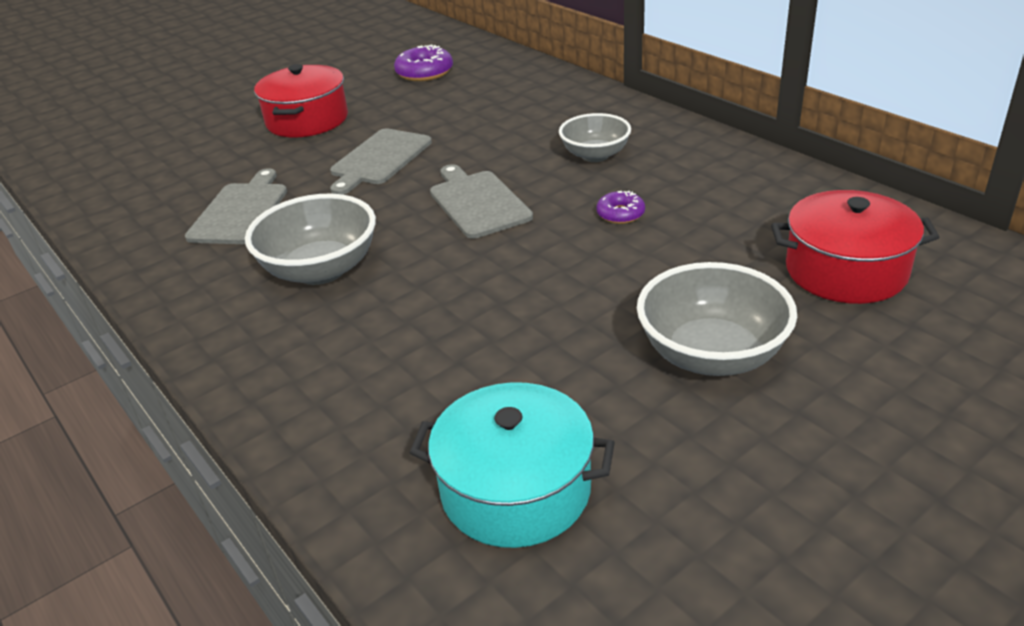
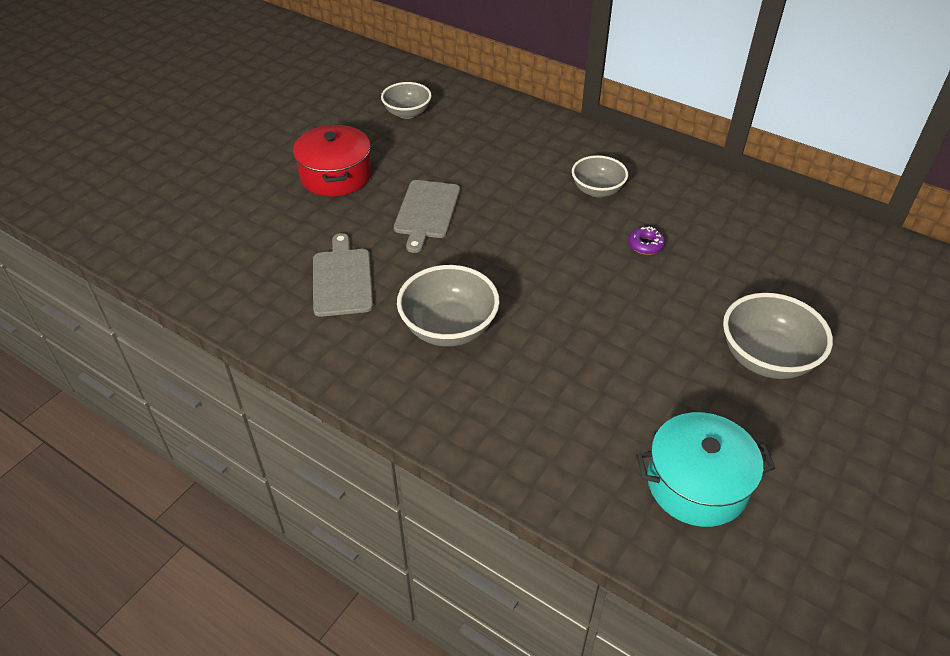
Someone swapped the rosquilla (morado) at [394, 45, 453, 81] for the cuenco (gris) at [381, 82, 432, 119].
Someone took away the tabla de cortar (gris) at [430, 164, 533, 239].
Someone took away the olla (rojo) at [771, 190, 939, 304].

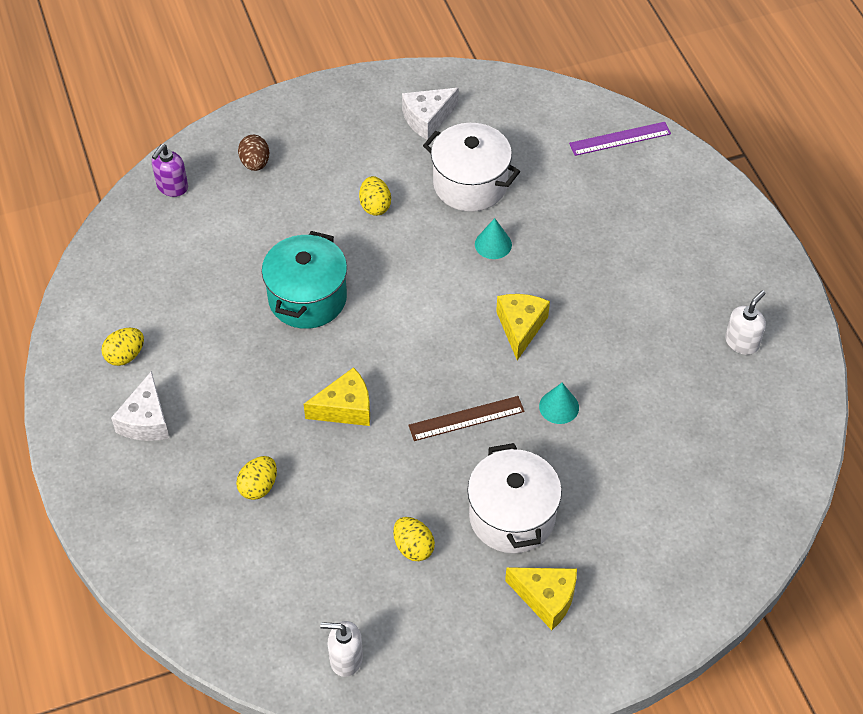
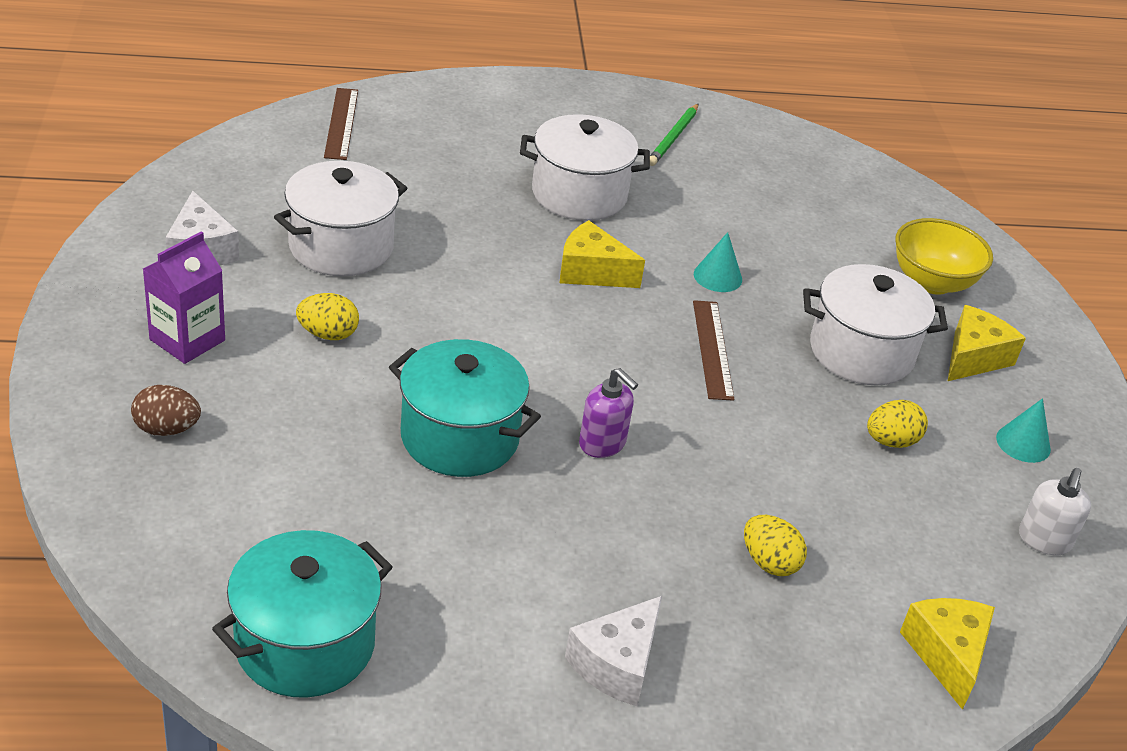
Someone took away the huevo (amarillo) at [102, 328, 144, 366].
Someone rotated the queso (blanco) at [111, 371, 169, 441] by 105 degrees clockwise.
Someone carried the dispensador de jabón (morado) from [152, 144, 188, 197] to [579, 368, 638, 458].
Someone carried the queso (amarillo) from [304, 367, 370, 426] to [900, 598, 995, 710].
Someone carried the cono (turquesa) from [475, 218, 512, 259] to [996, 398, 1051, 463].
Someone repainted the regla (morado) at [569, 122, 671, 156], which became the regla (marrón) at [324, 88, 358, 160].
Someone swapped the dispensador de jabón (blanco) at [725, 290, 766, 355] for the lápiz (verde) at [650, 104, 698, 166].
Someone put down the cartón de leche (morado) at [143, 231, 225, 364].
Someone put down the olla (turquesa) at [212, 530, 393, 698].
Someone put down the olla (blanco) at [520, 114, 650, 221].
Someone put down the cuenco (amarillo) at [895, 218, 993, 295].

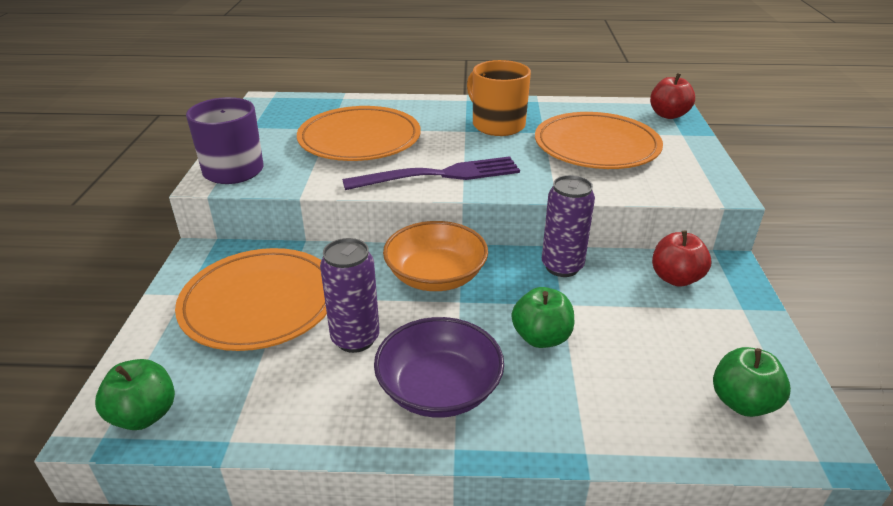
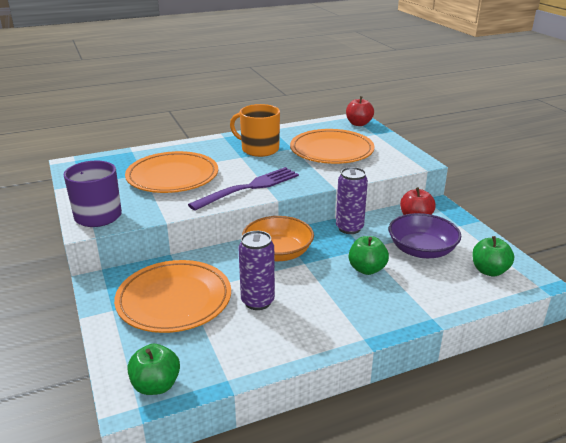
Someone carried the cuenco (morado) from [374, 317, 504, 418] to [389, 213, 461, 258].

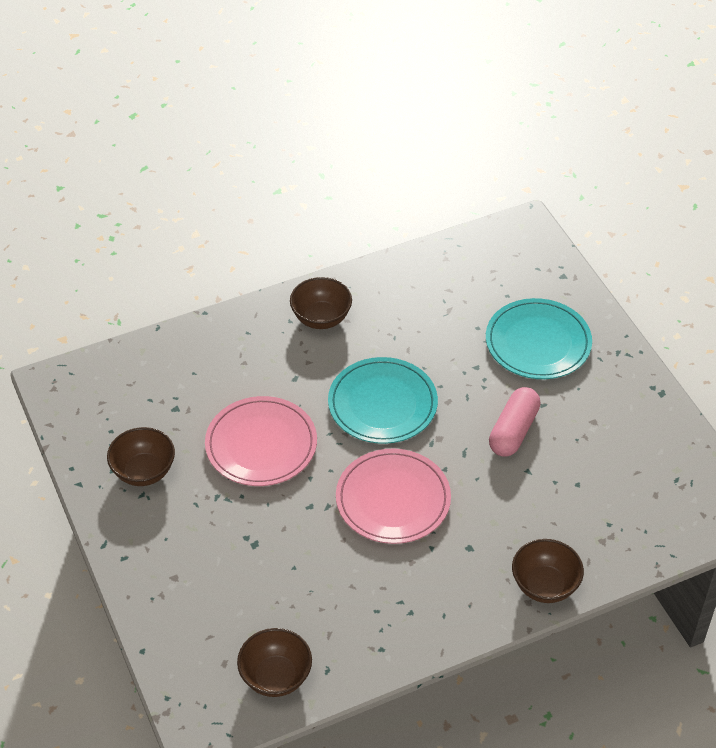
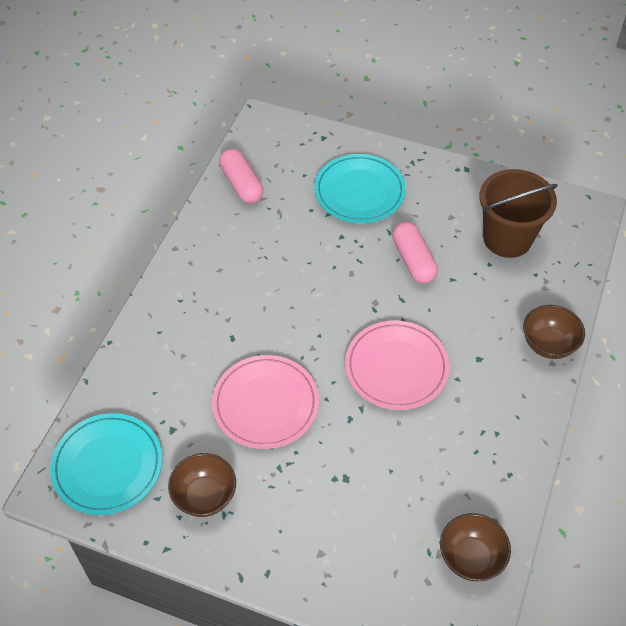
Someone took away the cuenco (marrón) at [290, 277, 352, 329].
Someone carried the plato (turquesa) from [328, 357, 438, 444] to [50, 413, 162, 515].
Someone put down the cápsula (rosa) at [219, 149, 263, 203].
Someone put down the balde (marrón) at [479, 169, 558, 258].

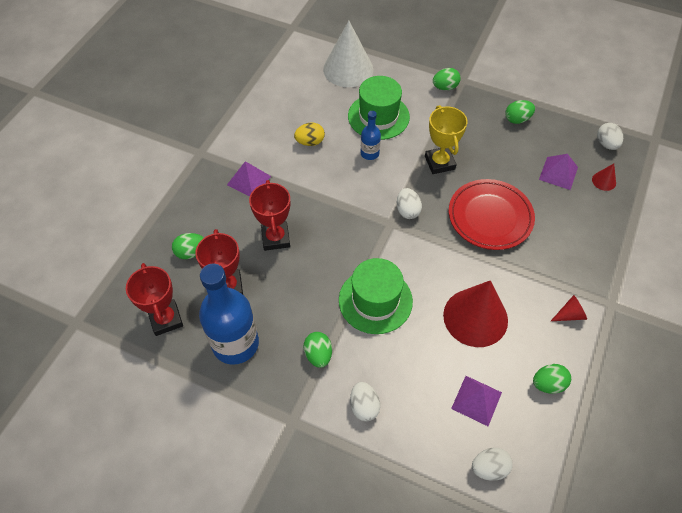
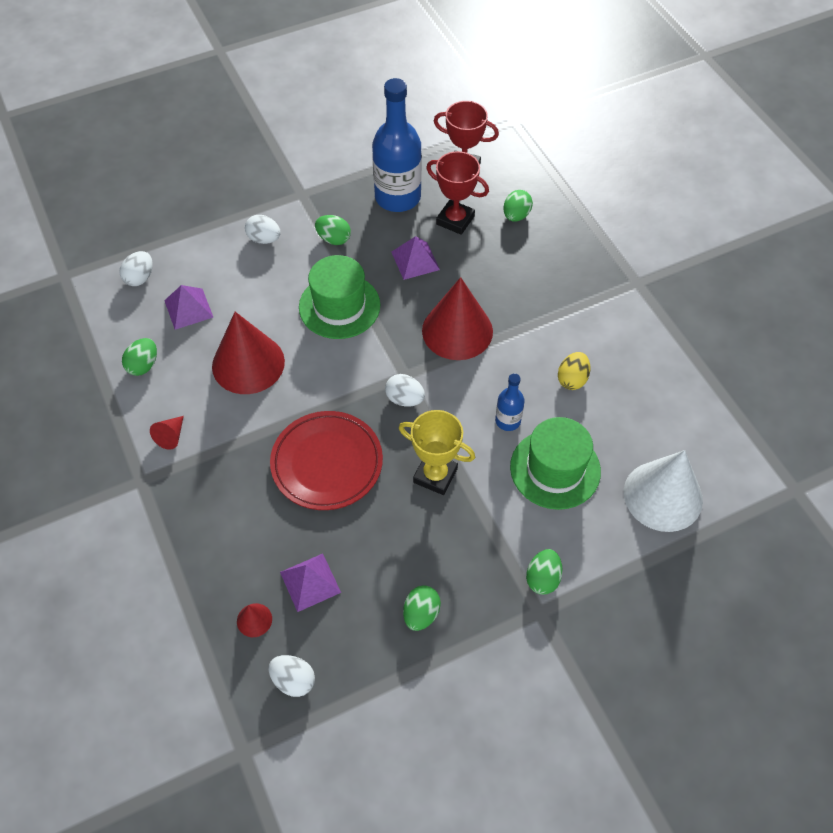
Someone carried the pirámide (morado) from [227, 161, 271, 197] to [392, 236, 440, 280].
Someone took away the trofeo (rojo) at [249, 180, 290, 251].
Someone put down the cono (rojo) at [422, 277, 493, 360].

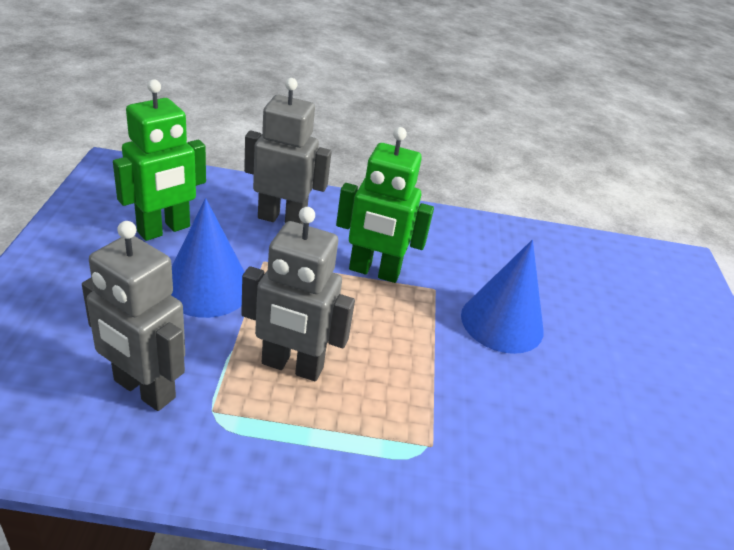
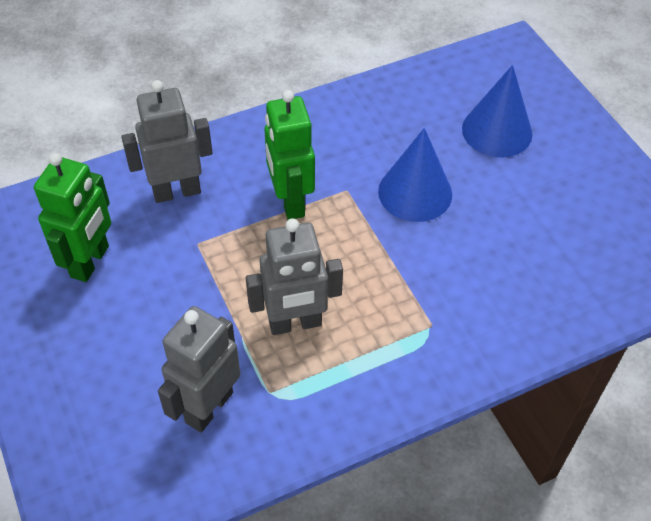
Someone rotated the robot (gris) at [82, 221, 185, 411] by 120 degrees clockwise.
Someone carried the cono (azul) from [171, 198, 245, 318] to [462, 65, 532, 158].
Someone rotated the robot (verde) at [336, 127, 434, 283] by 90 degrees clockwise.

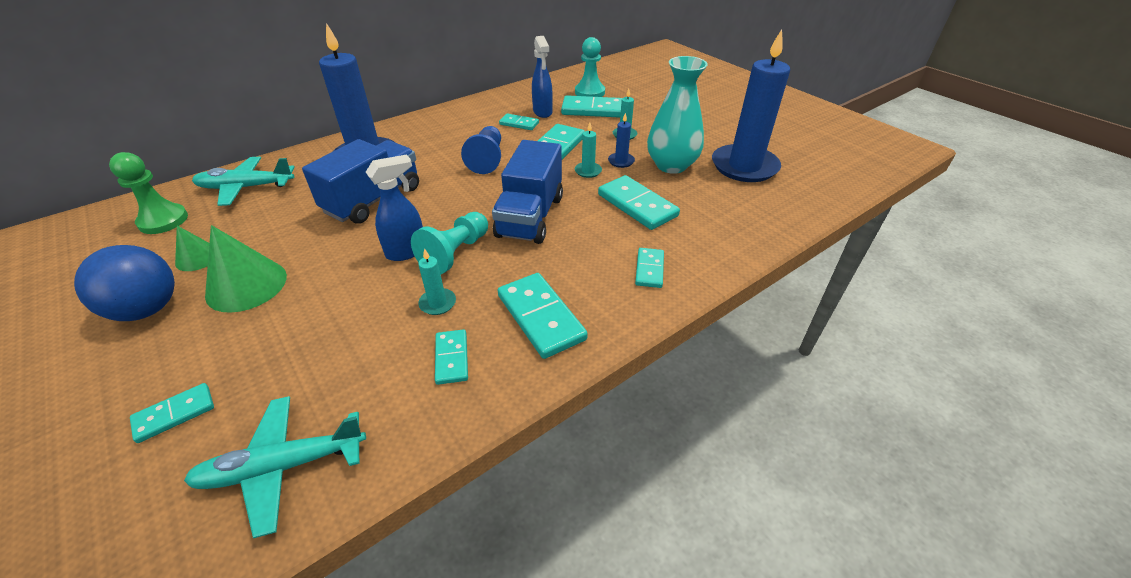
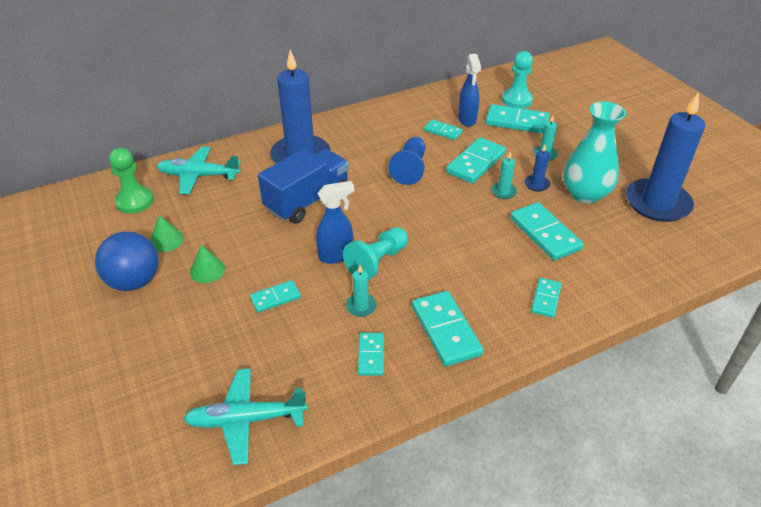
Someone carried the ficha de dominó (turquesa) from [130, 383, 214, 443] to [250, 280, 301, 312].
Someone scaled the cono (verde) at [205, 225, 287, 313] by 0.57.
Someone took away the camión (azul) at [492, 140, 563, 244].

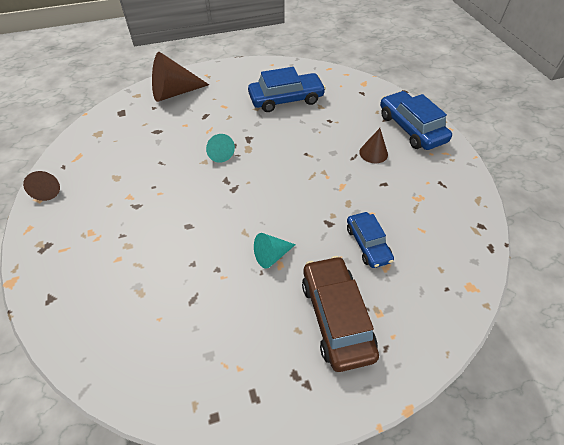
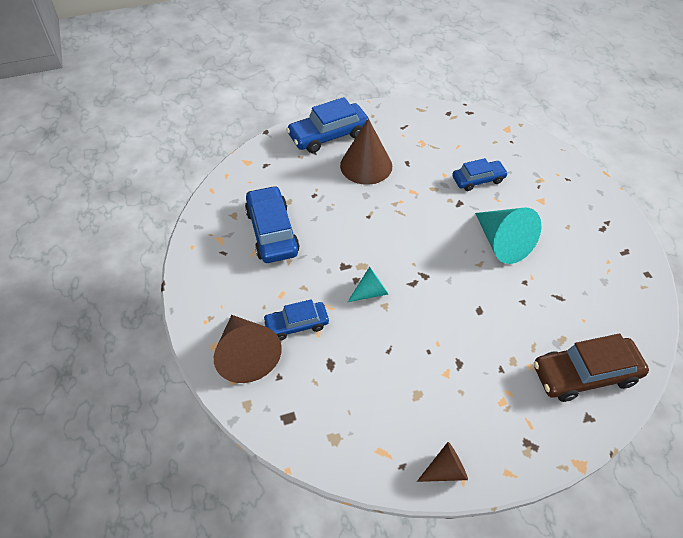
Someone scaled the cono (turquesa) at [254, 233, 296, 269] by 1.84.
Someone carried the coche (marrón) from [302, 256, 379, 372] to [534, 333, 649, 402].
Someone scaled the cono (marrón) at [359, 128, 388, 163] by 1.84.
Someone put down the coche (azul) at [263, 299, 329, 341].

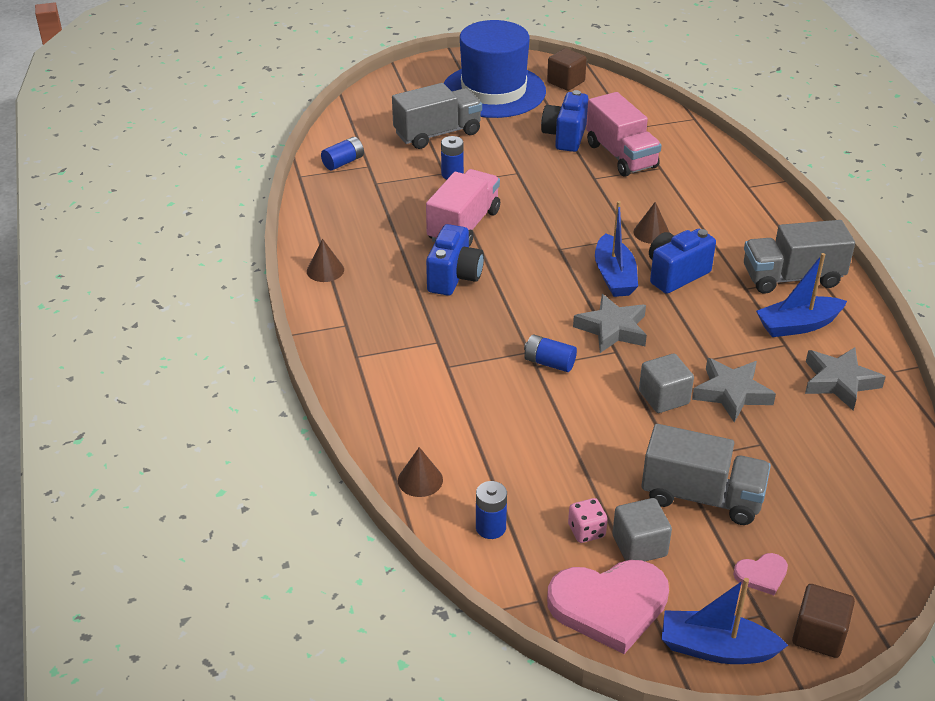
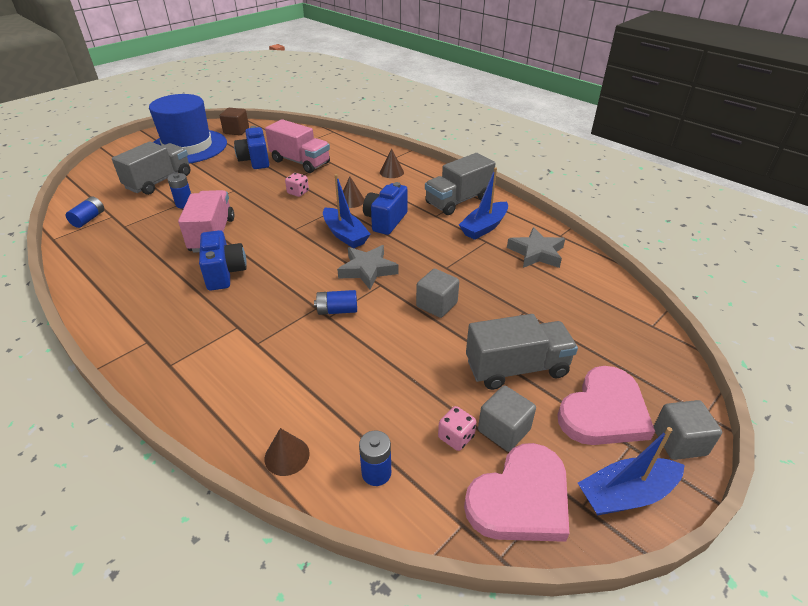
Someone carried the cono (marrón) from [307, 239, 344, 282] to [380, 149, 404, 178].
Someone took away the estrella (gris) at [692, 358, 776, 422].
Someone scaled the corazón (rosa) at [733, 553, 788, 595] by 2.16.
Someone repainted the cubo (marrón) at [792, 584, 855, 658], which became the cubo (gris) at [654, 400, 722, 460].
Someone put down the dado (rosa) at [285, 173, 309, 197].

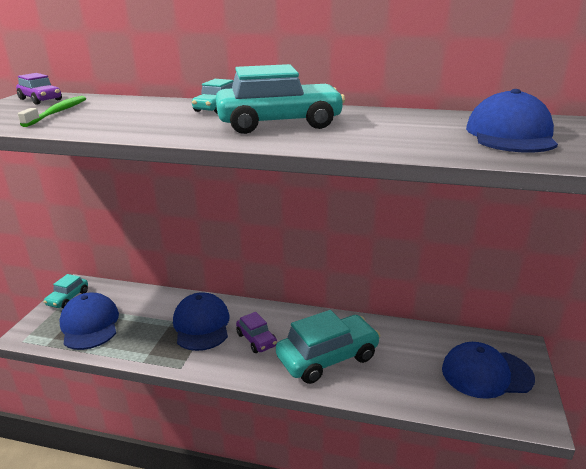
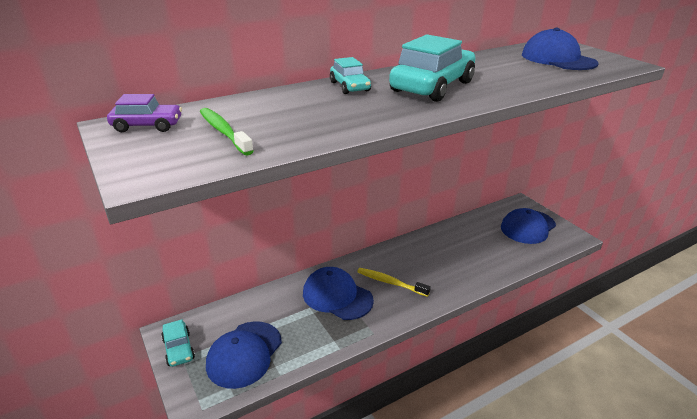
Someone rotated the gorra (azul) at [59, 293, 119, 350] by 90 degrees counterclockwise.
Someone swapped the coche (morado) at [236, 312, 277, 353] for the cepillo de dientes (amarillo) at [357, 268, 431, 297].
Someone took away the coche (turquesa) at [276, 310, 381, 384].

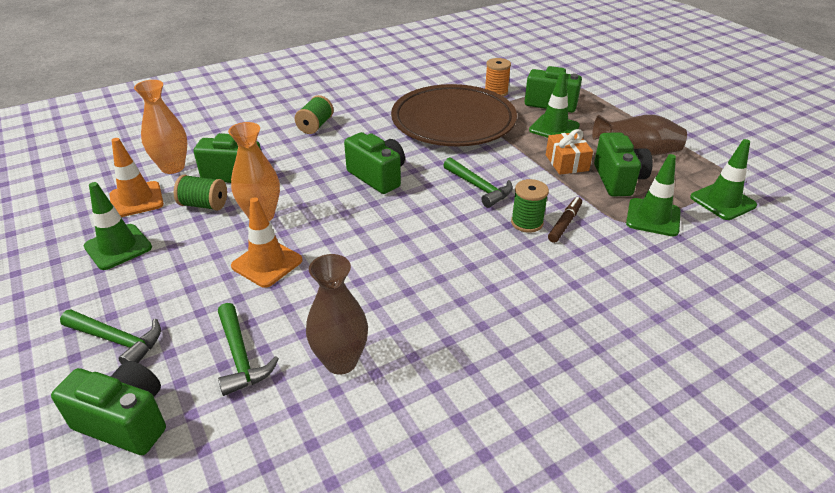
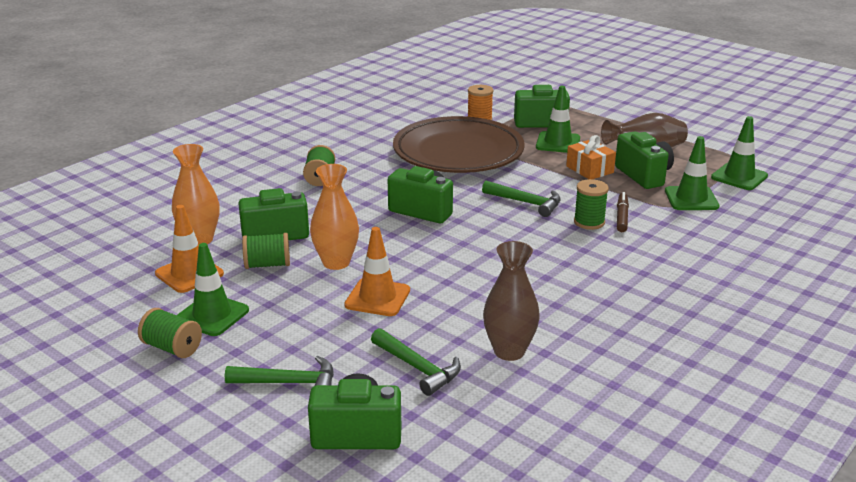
Someone put down the carrete (verde) at [138, 308, 202, 358].

